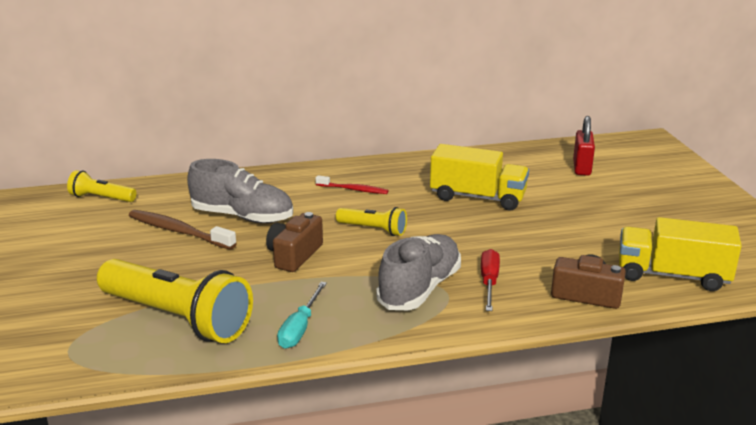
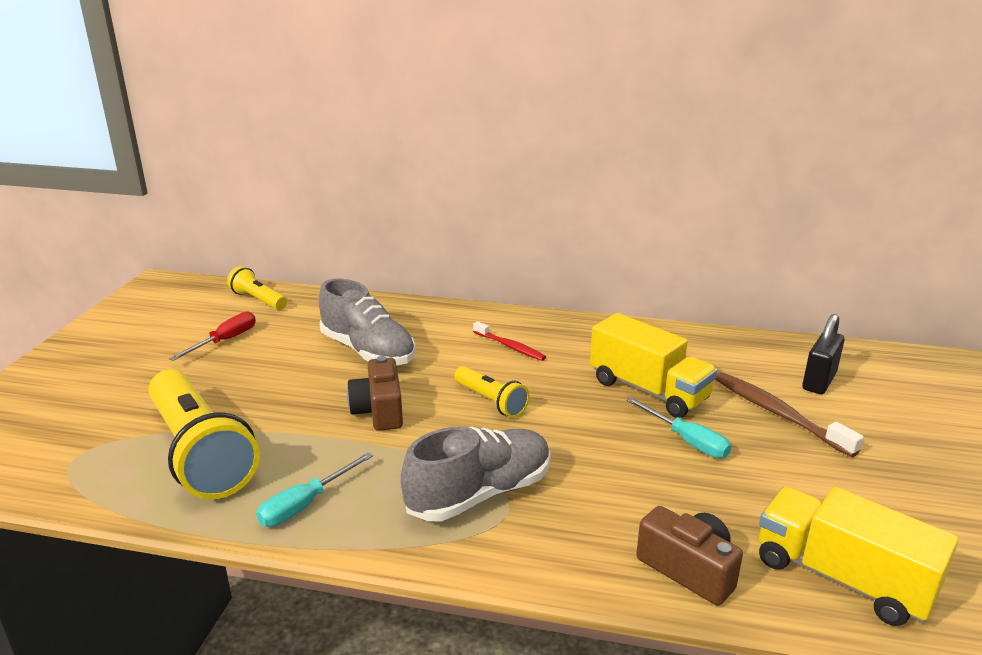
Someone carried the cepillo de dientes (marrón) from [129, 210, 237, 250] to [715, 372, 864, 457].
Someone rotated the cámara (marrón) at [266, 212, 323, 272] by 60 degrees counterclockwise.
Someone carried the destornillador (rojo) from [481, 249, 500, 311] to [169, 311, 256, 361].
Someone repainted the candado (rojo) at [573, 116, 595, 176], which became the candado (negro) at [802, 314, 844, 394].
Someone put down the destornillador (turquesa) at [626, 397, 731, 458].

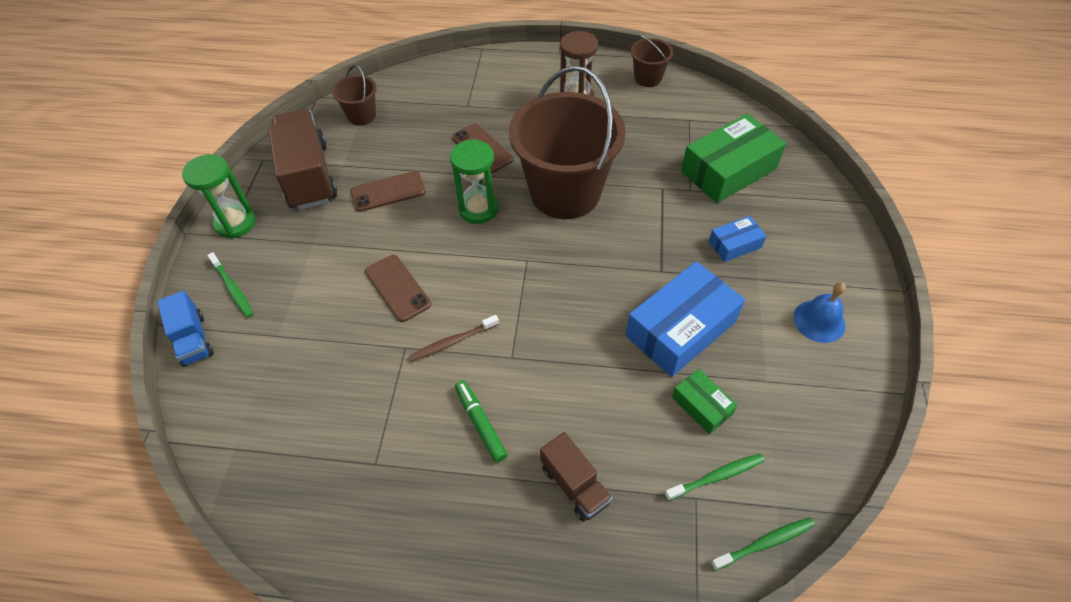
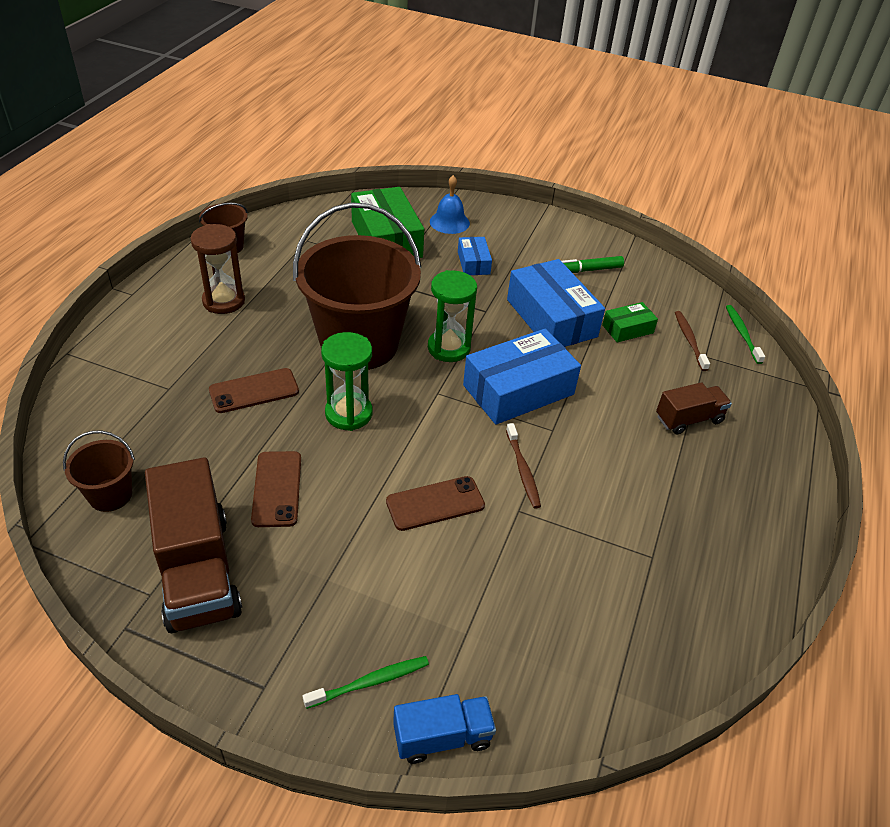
Someone carried the reloj de arena (verde) from [182, 154, 256, 239] to [428, 270, 477, 362].
Someone rotated the camión (marrón) at [268, 109, 337, 210] by 105 degrees counterclockwise.
Someone carried the rotulador (verde) from [455, 380, 508, 463] to [562, 256, 624, 273].
Someone repainted the cepillo de dientes (verde) at [664, 454, 765, 501], which became the cepillo de dientes (marrón) at [675, 311, 710, 371].
Someone carried the campana (azul) from [793, 282, 846, 343] to [430, 175, 470, 234].
Someone put down the caja (azul) at [463, 329, 581, 425].

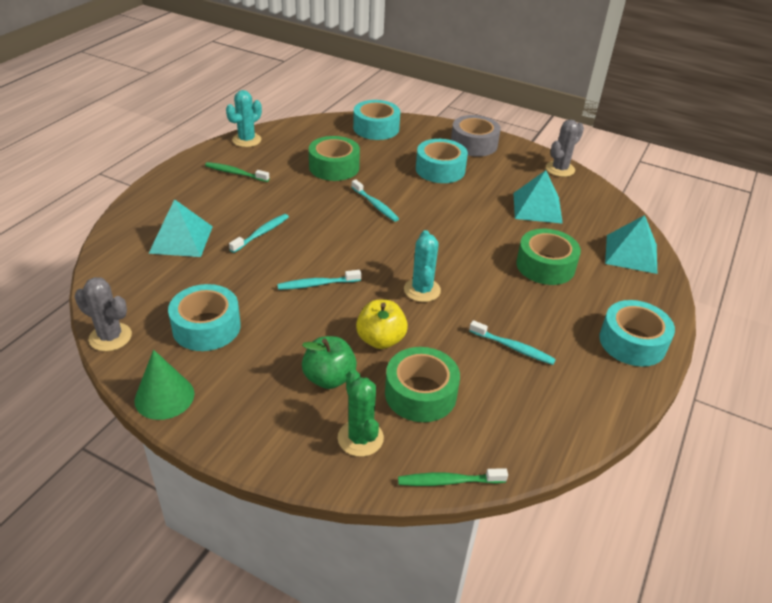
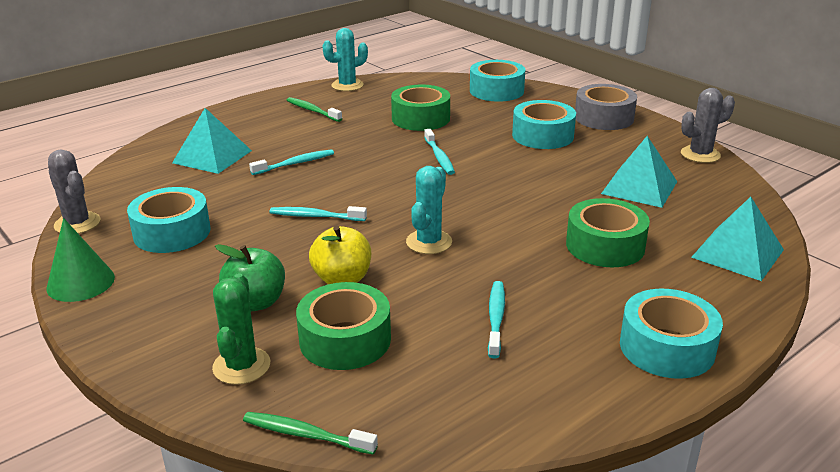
Someone rotated the cepillo de dientes (turquesa) at [469, 320, 556, 365] by 135 degrees counterclockwise.

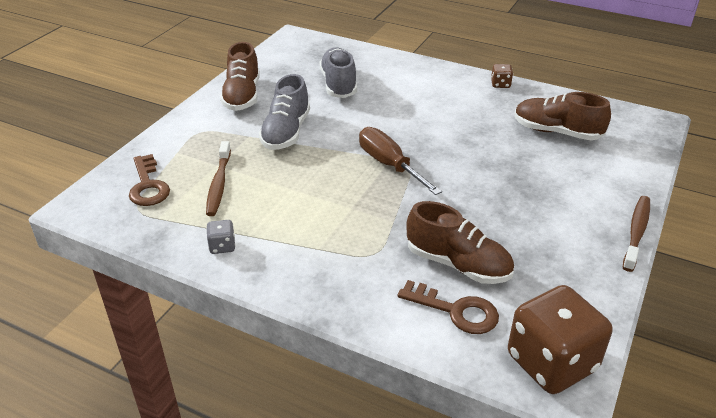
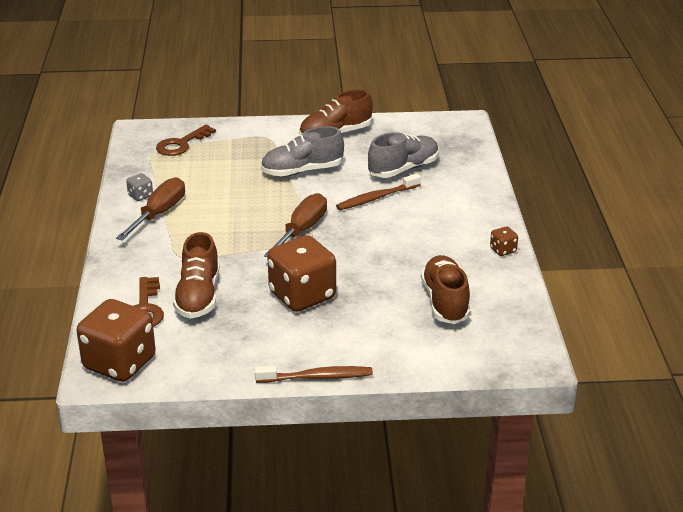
Someone carried the cepillo de dientes (marrón) from [206, 141, 231, 216] to [336, 174, 421, 210].
Someone put down the destornillador (marrón) at [116, 177, 185, 241].
Someone put down the dado (marrón) at [267, 235, 336, 312].

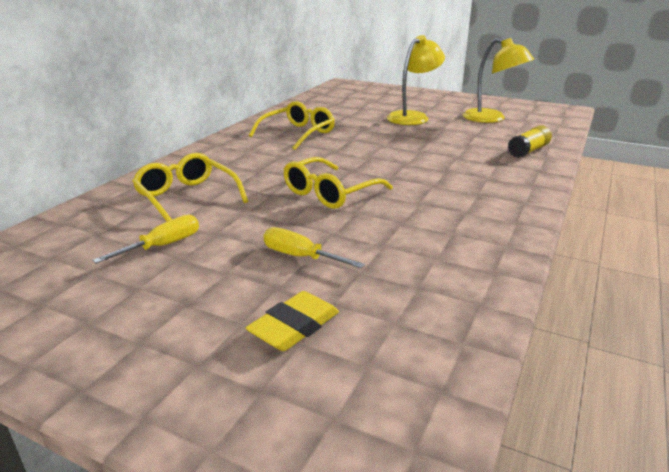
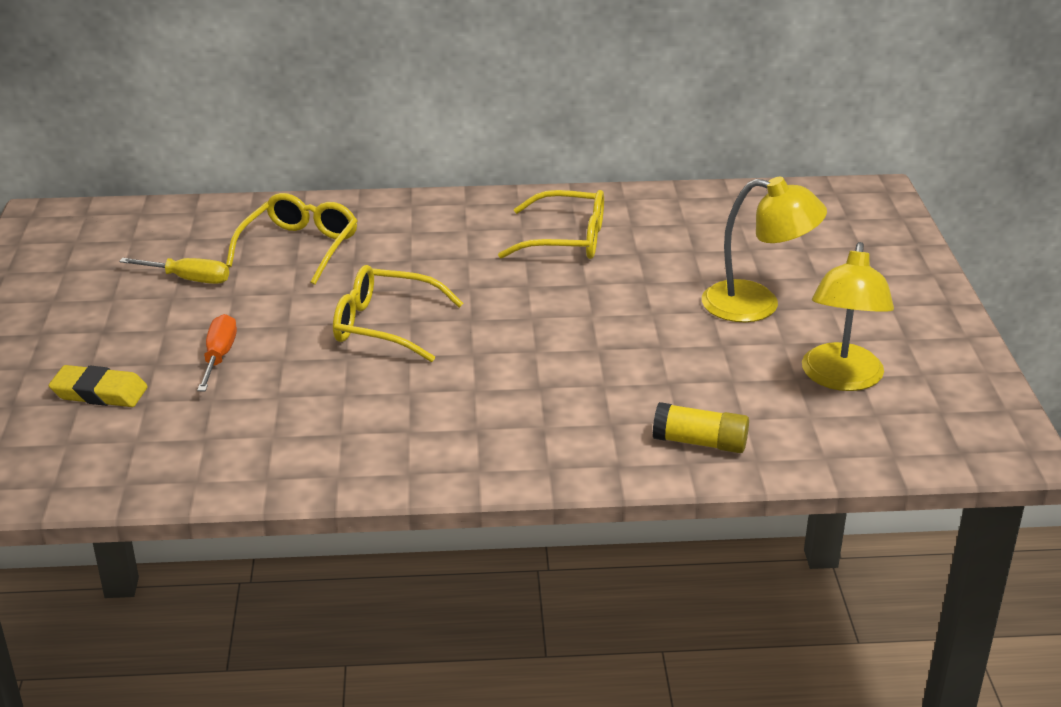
Someone repainted the destornillador (amarillo) at [263, 227, 365, 268], which became the destornillador (naranja) at [197, 314, 237, 391].

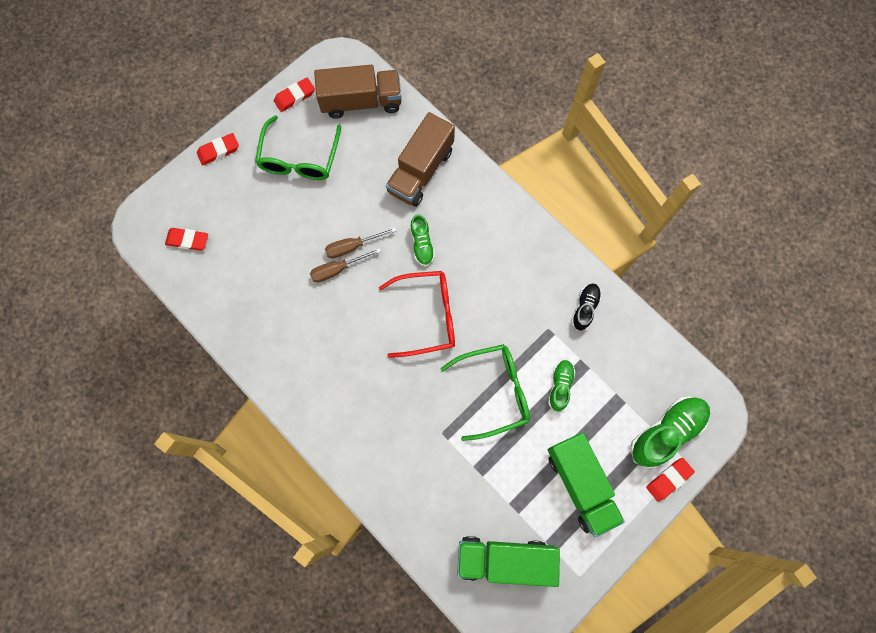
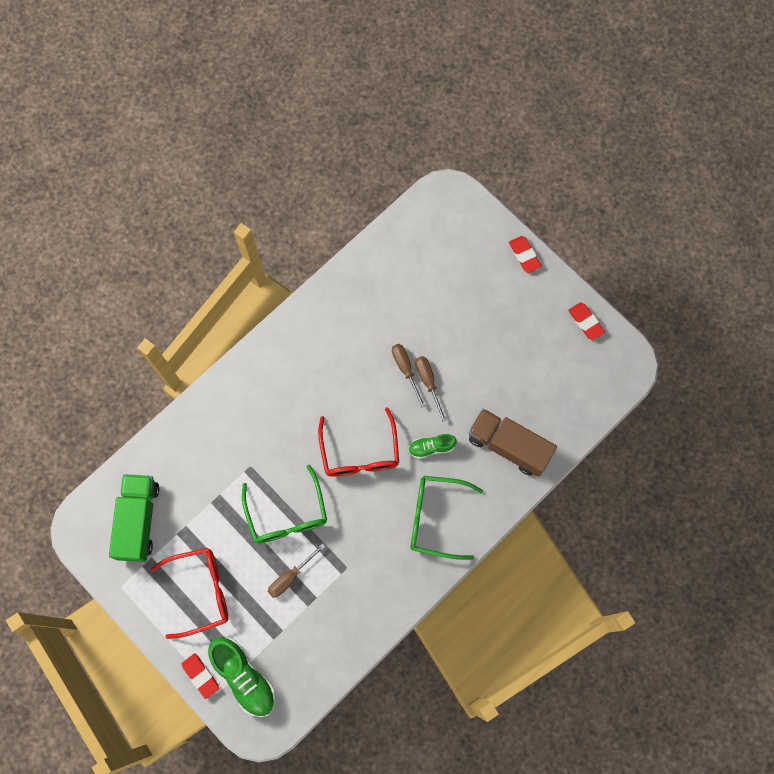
Someone took away the goma de borrar (rojo) at [165, 228, 208, 251].
Someone carried the gafas (verde) from [255, 115, 341, 180] to [410, 476, 483, 560].
Someone took away the camión (marrón) at [314, 65, 402, 119].
Someone swapped the zapato (verde) at [548, 360, 575, 411] for the destornillador (marrón) at [268, 543, 326, 598].
Someone swapped the camión (verde) at [548, 433, 625, 537] for the gafas (rojo) at [150, 548, 228, 639].
Someone took away the zapato (negro) at [571, 284, 602, 331].

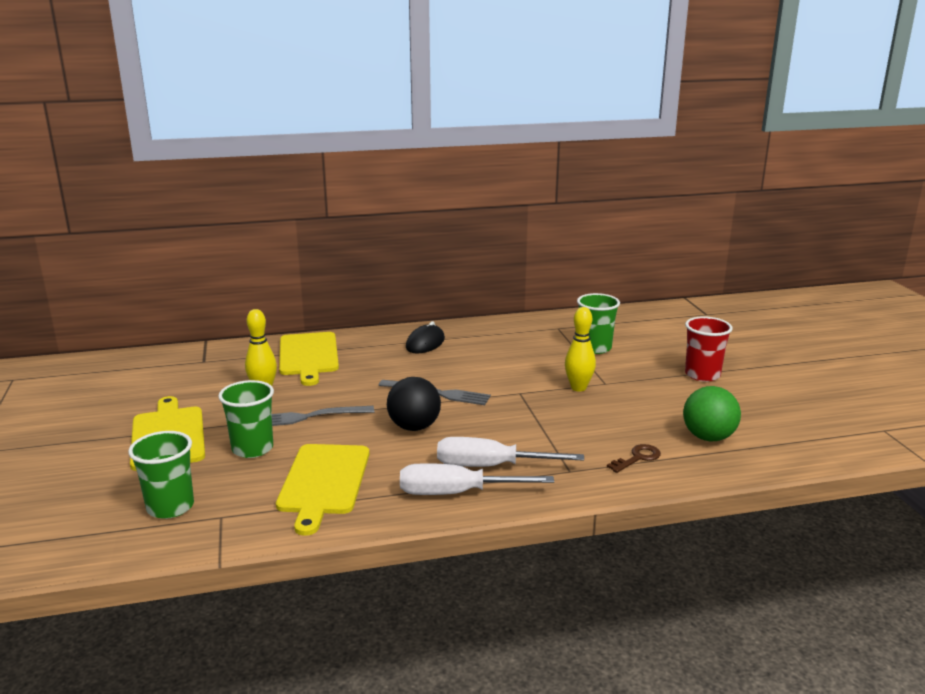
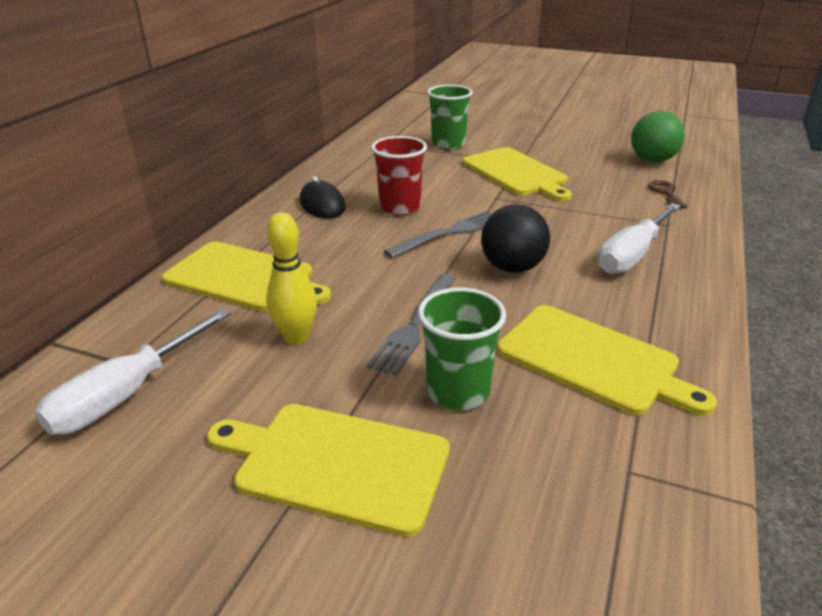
Someone took away the vaso (verde) at [128, 431, 194, 519].
Someone carried the destornillador (blanco) from [400, 463, 554, 495] to [35, 309, 231, 435].
Someone swapped the bolo (amarillo) at [565, 307, 596, 391] for the tabla de cortar (amarillo) at [462, 147, 572, 201].
Someone carried the vaso (rojo) from [685, 316, 733, 382] to [371, 136, 427, 215].

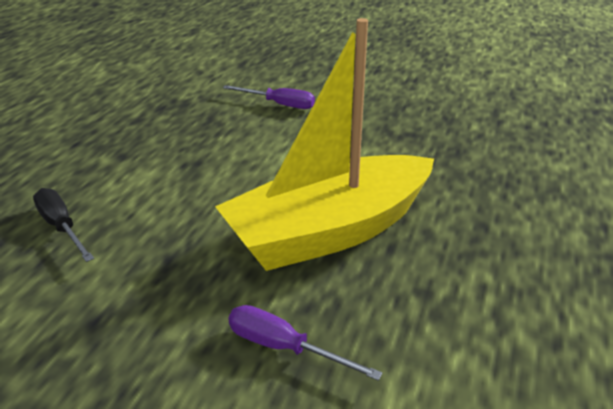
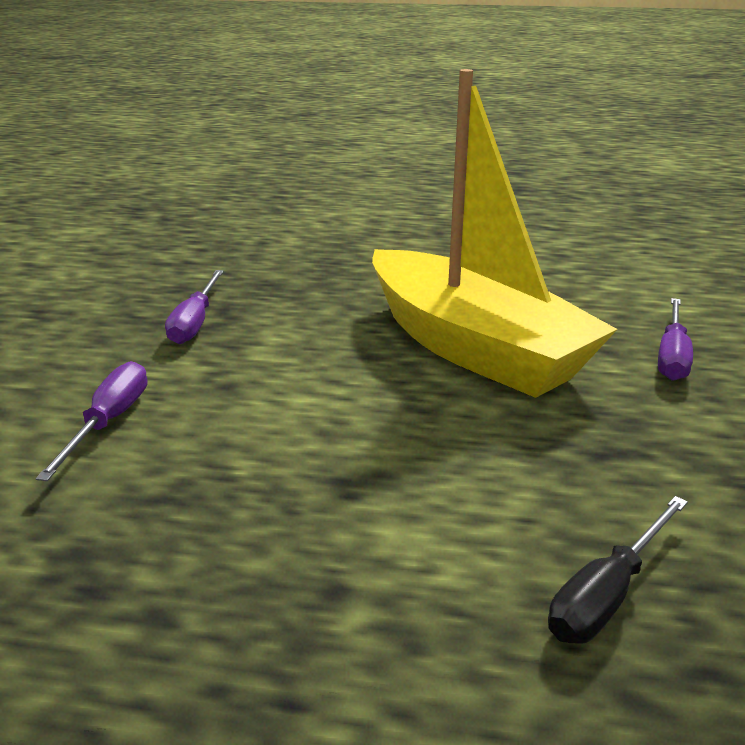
Someone put down the destornillador (morado) at [165, 270, 224, 344].

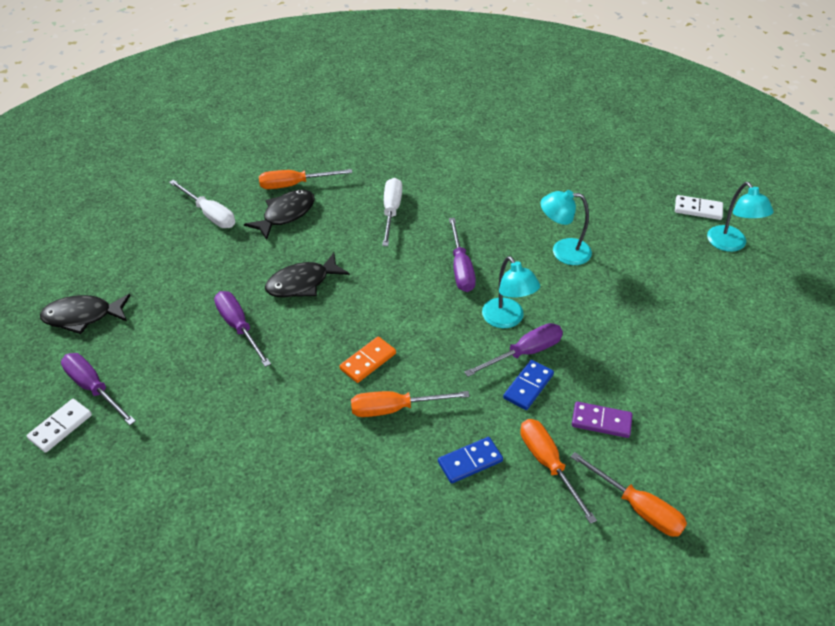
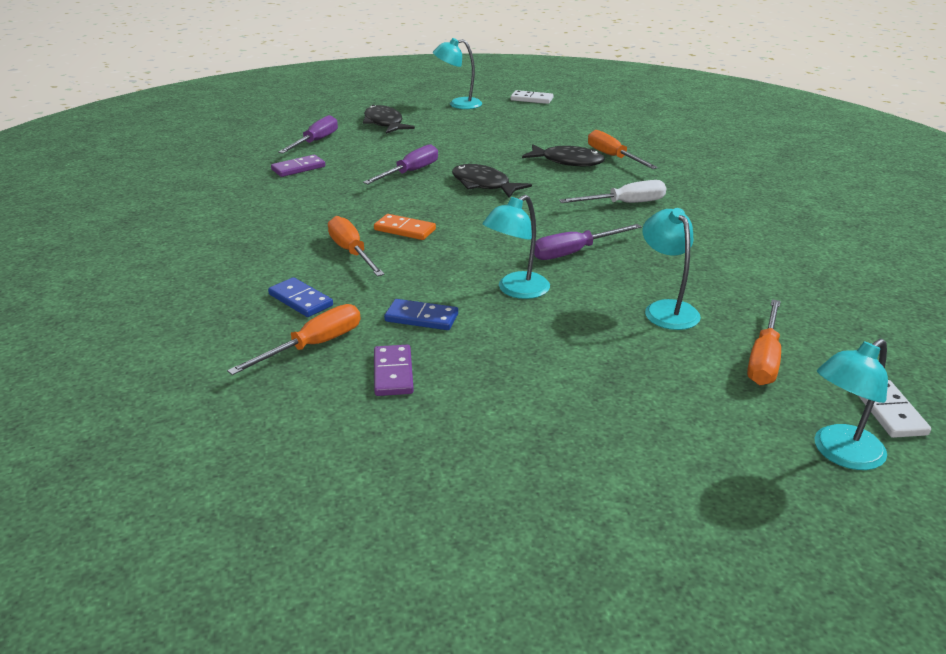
Someone carried the ficha de dominó (blanco) from [27, 399, 92, 453] to [511, 90, 553, 104].
Someone took away the destornillador (blanco) at [169, 180, 235, 228].
Someone took away the destornillador (morado) at [464, 323, 563, 377].
Someone carried the destornillador (naranja) from [570, 452, 687, 537] to [747, 299, 781, 385].
Someone put down the ficha de dominó (morado) at [271, 155, 325, 177].
Someone put down the lámpara (turquesa) at [433, 38, 482, 109].

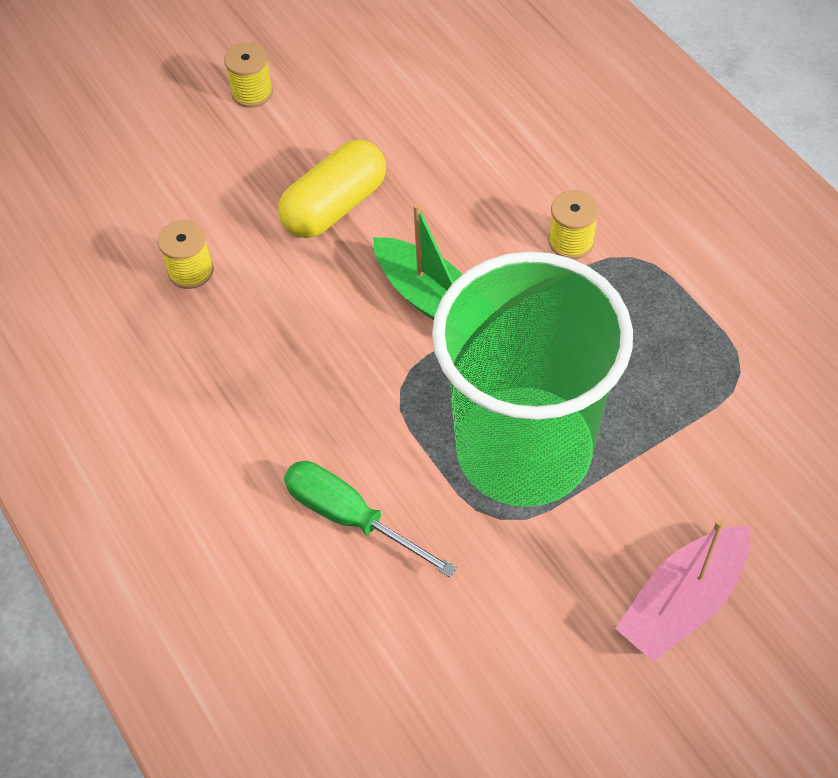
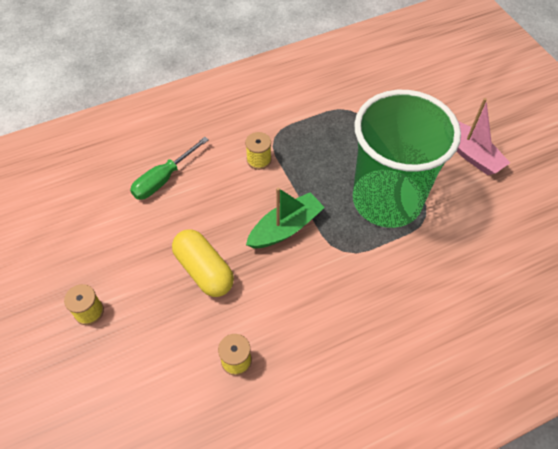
Someone carried the destornillador (verde) from [284, 461, 457, 577] to [130, 137, 209, 200].

